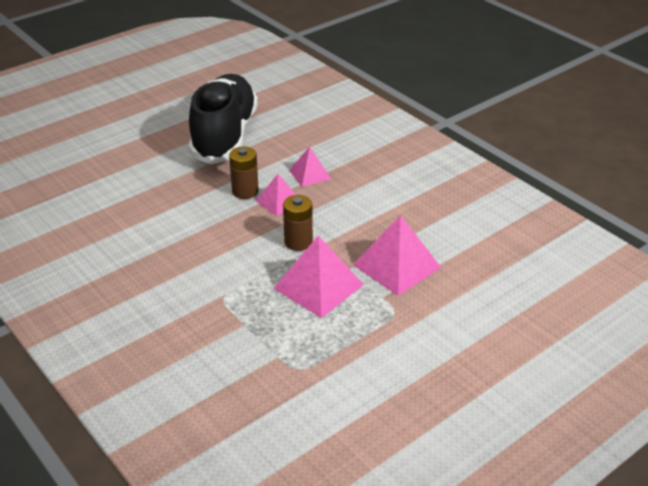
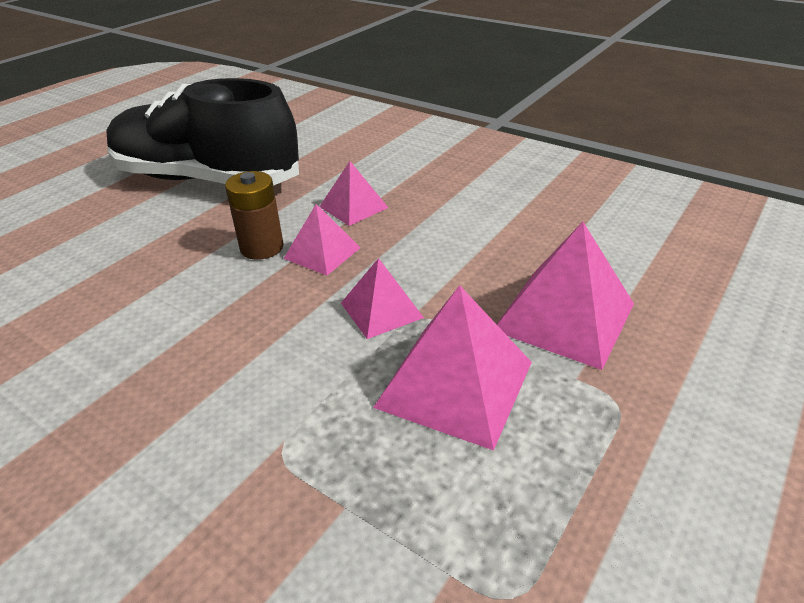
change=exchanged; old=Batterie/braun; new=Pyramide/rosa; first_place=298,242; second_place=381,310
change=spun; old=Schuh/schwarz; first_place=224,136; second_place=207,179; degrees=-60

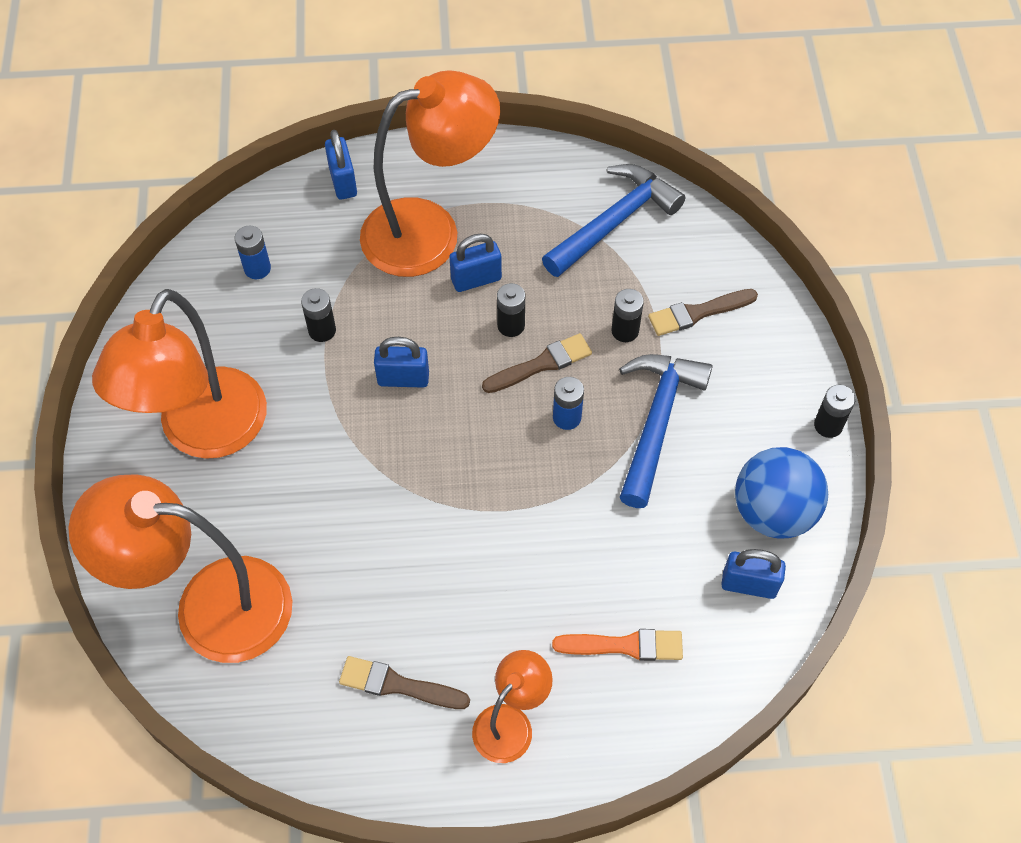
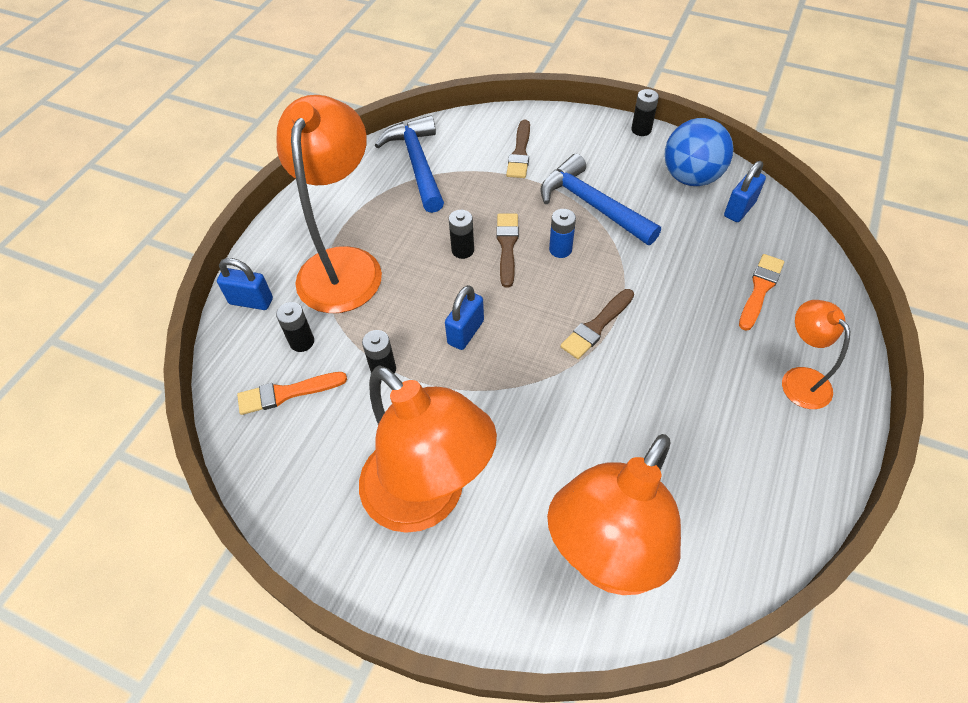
change=missing; old=Vorhängeschloss/blau; first_place=476,279
change=relocated; old=Pinsel/braun; first_place=398,685; second_place=596,326
change=relocated; old=Batterie/schwarz; first_place=625,331; second_place=302,342
change=exchanged; old=Batterie/blau; new=Pinsel/orange; first_place=257,268; second_place=287,393

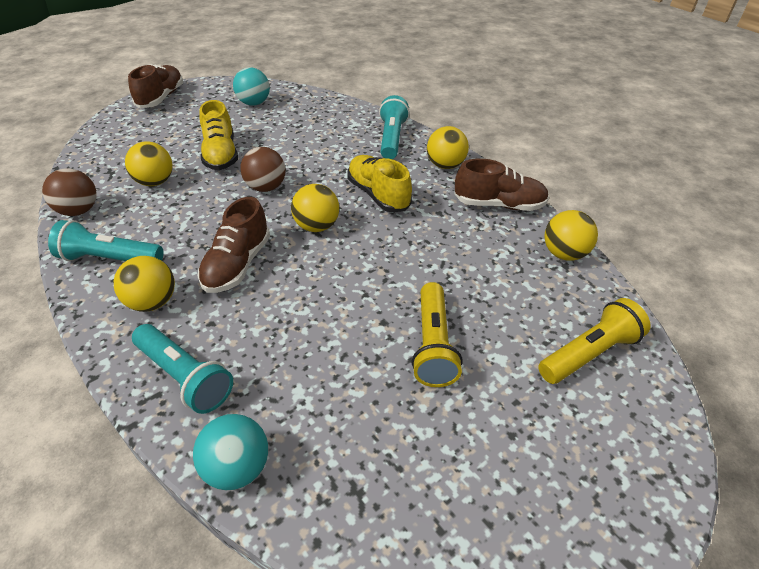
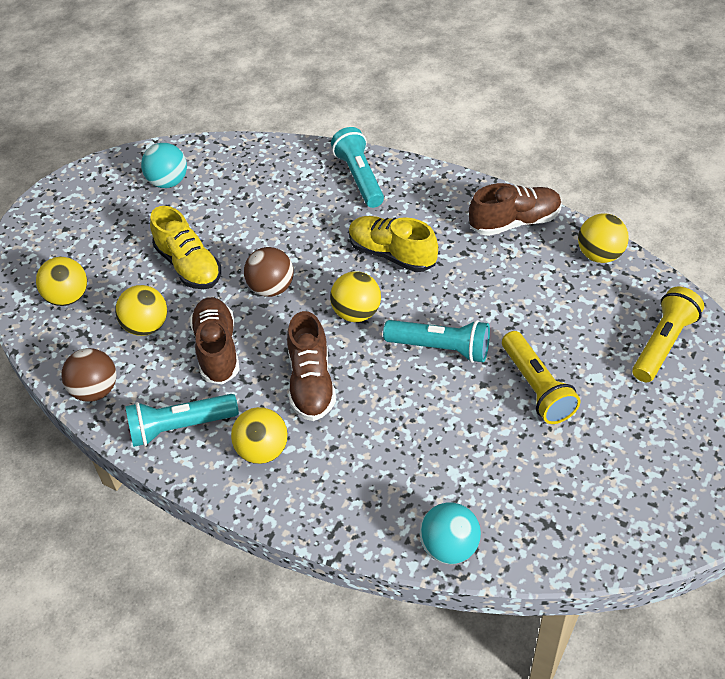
change=relocated; old=Schuh/braun; first_place=161,98; second_place=217,349
change=relocated; old=Taschenlampe/türkis; first_place=185,377; second_place=441,348
change=relocated; old=Ball/gelb; first_place=445,165; second_place=68,297

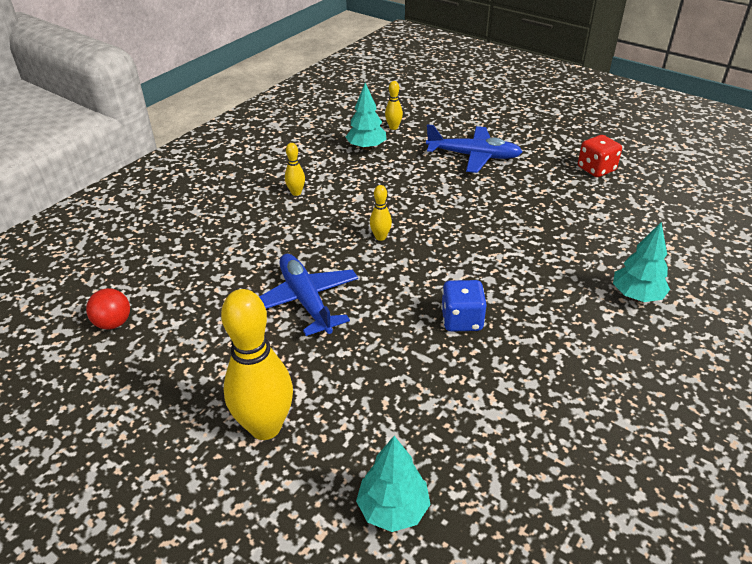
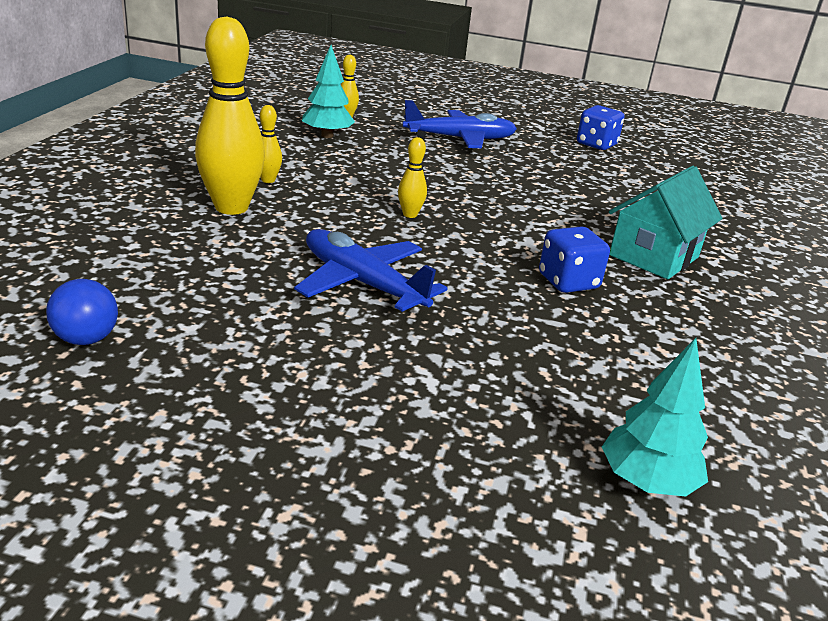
change=missing; old=Baum/türkis; first_place=636,295
change=appeared; new=Haus/türkis; second_place=654,256
change=relocated; old=Bowlingkegel/gelb; first_place=265,427; second_place=231,207
change=colour; old=Ball/rot; new=Ball/blau; first_place=113,323; second_place=86,339
change=colour; old=Spielwürfel/rot; new=Spielwürfel/blau; first_place=596,169; second_place=596,144

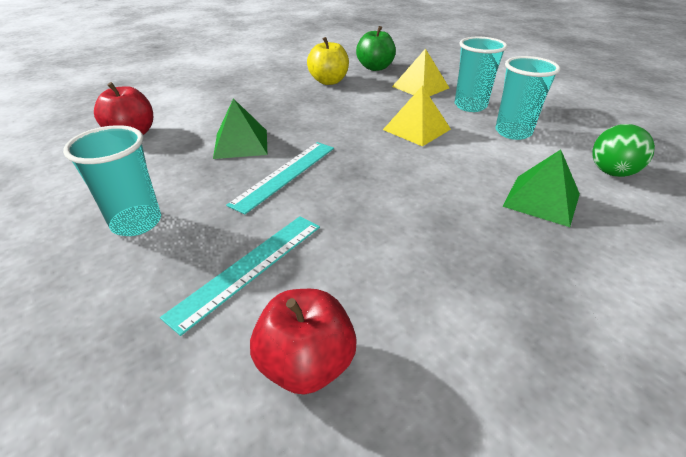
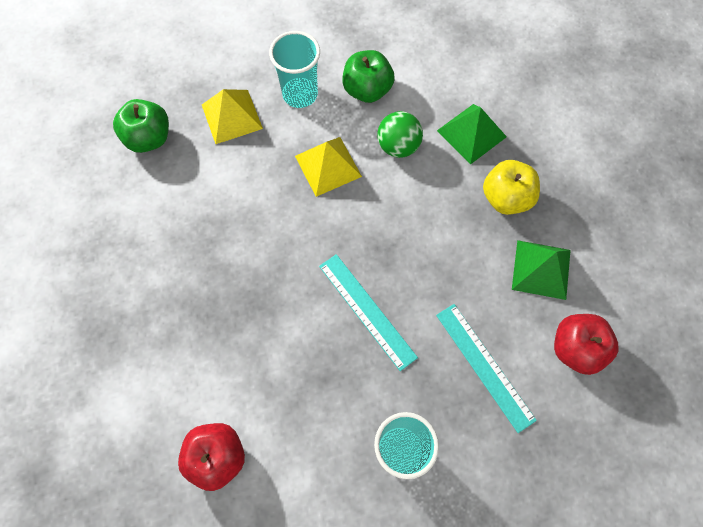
change=relocated; old=Pyramide/grün; first_place=241,143; second_place=541,269
change=relocated; old=Apfel/gelb; first_place=329,81; second_place=506,198
change=relocated; old=Ball/grün; first_place=611,172; second_place=398,146
change=exchanged; old=Becher/türkis; new=Apfel/grün; first_place=513,132; second_place=367,90

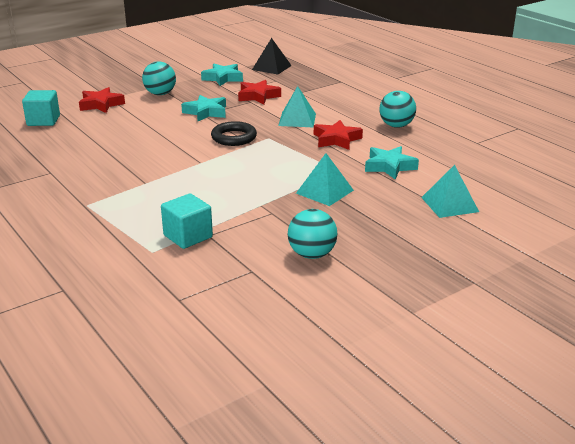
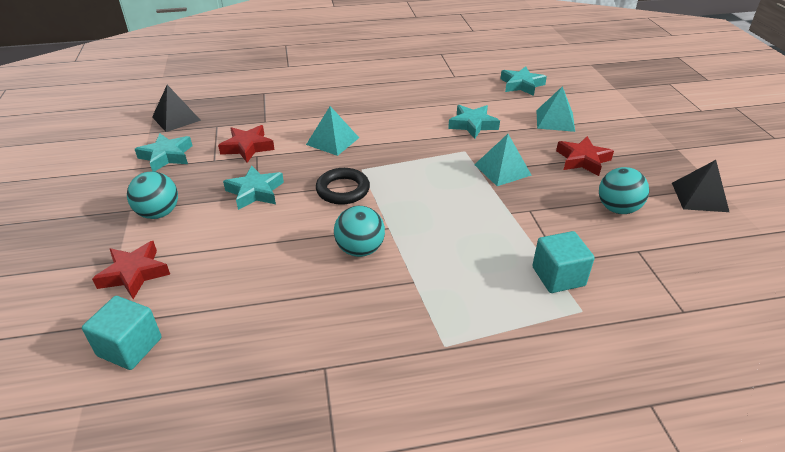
change=appeared; new=Stern/türkis; second_place=521,85
change=appeared; new=Pyramide/schwarz; second_place=699,197
change=relocated; old=Stern/rot; first_place=336,139; second_place=582,160
change=relocated; old=Ball/türkis; first_place=396,126; second_place=360,250

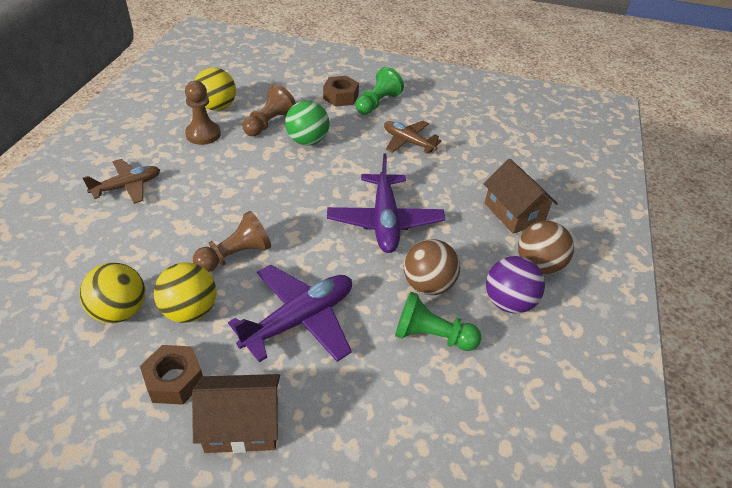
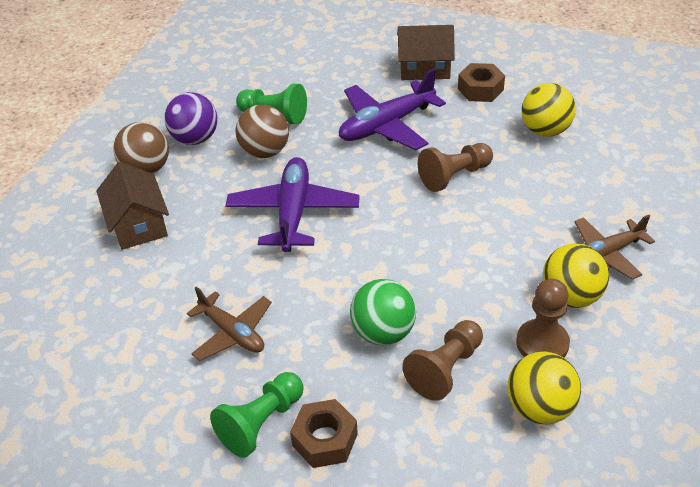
change=relocated; old=Ball/gelb; first_place=190,311; second_place=571,296

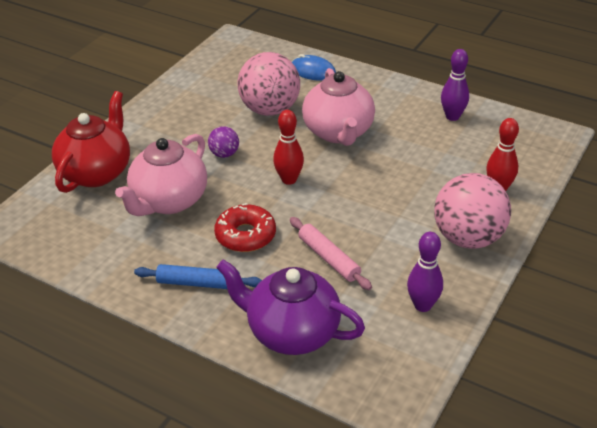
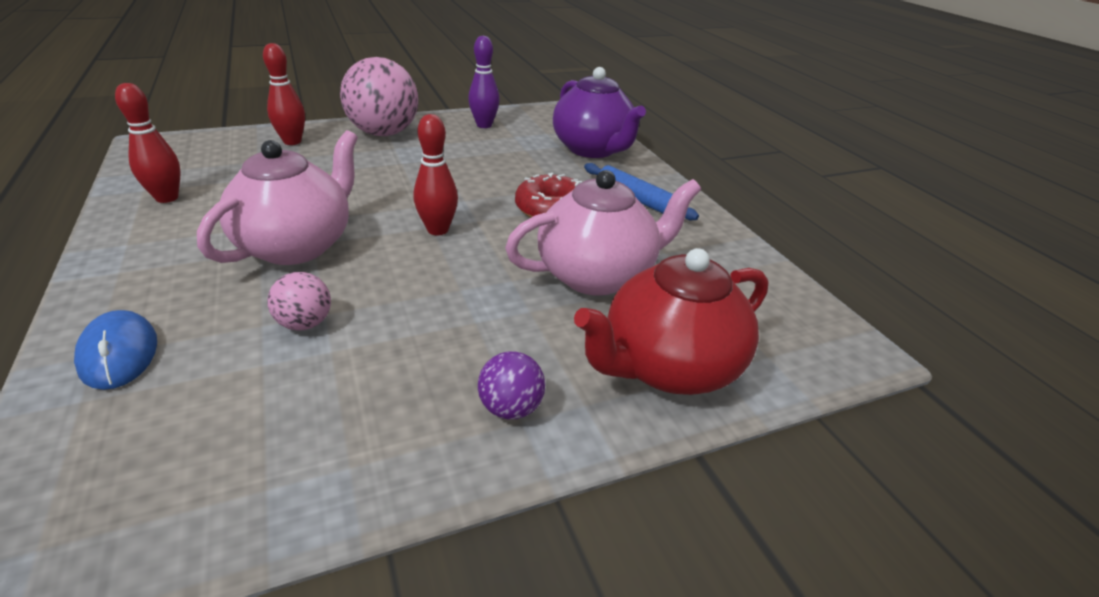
change=missing; old=Nudelholz/rosa; first_place=329,258
change=relocated; old=Ball/lila; first_place=224,154; second_place=511,408
change=colour; old=Bowlingkegel/lila; new=Bowlingkegel/rot; first_place=452,116; second_place=167,198
change=size; old=Ball/rosa; first_place=270,109; second_place=305,323; factor=0.47

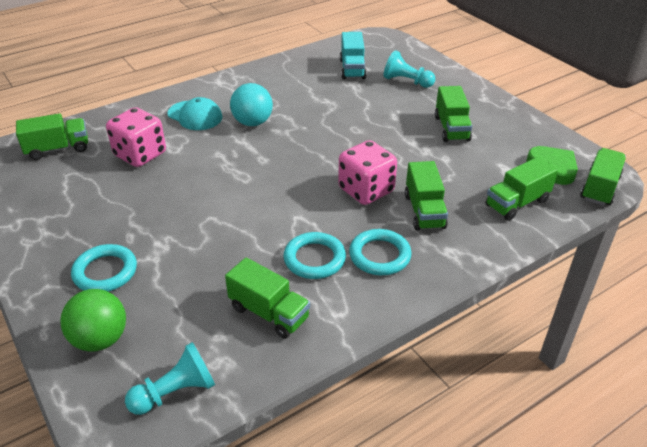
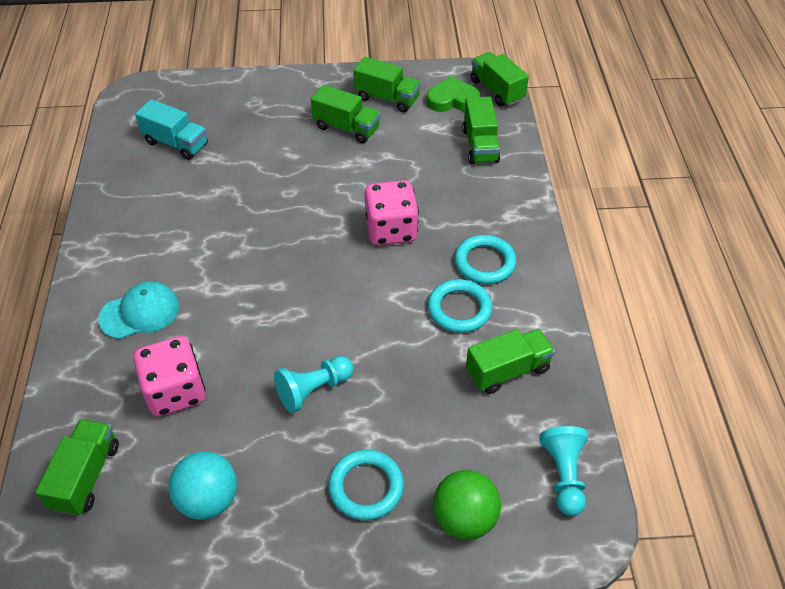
change=relocated; old=Ball/türkis; first_place=252,122; second_place=208,499
change=relocated; old=Bauer/türkis; first_place=407,81; second_place=313,390
change=relocated; old=Lastwagen/grün; first_place=424,211; second_place=387,98

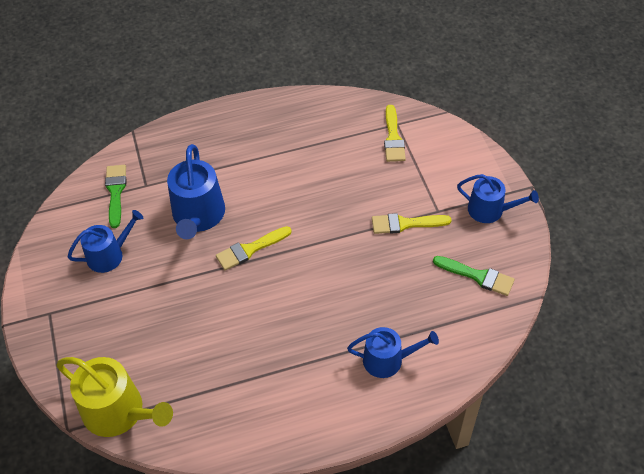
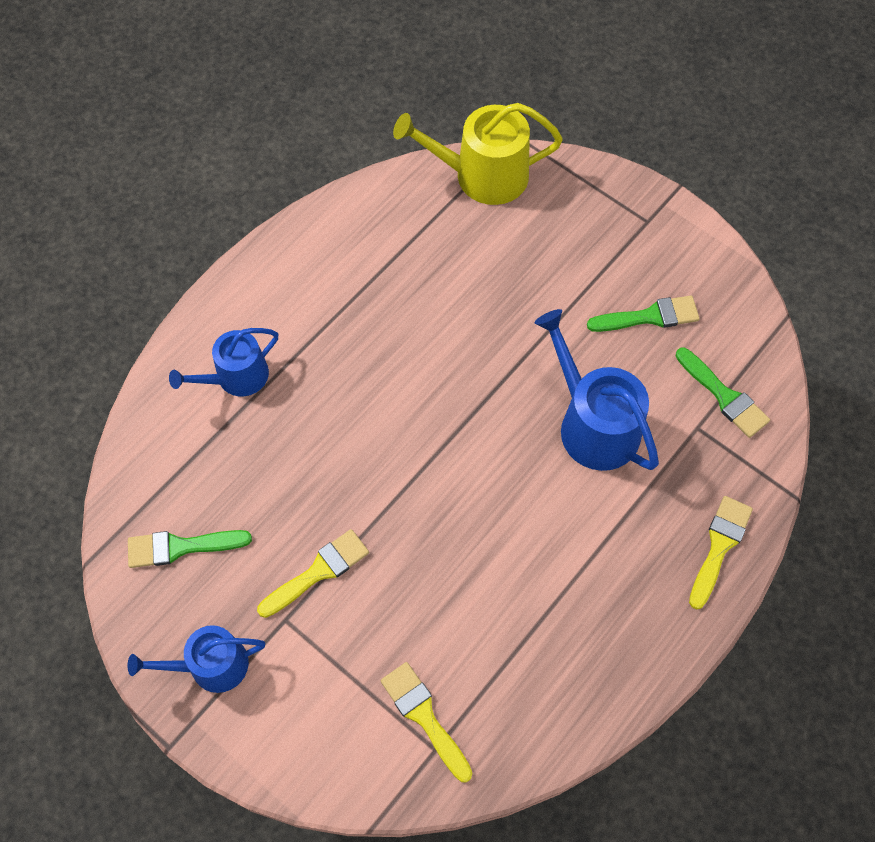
change=relocated; old=Pinsel/gelb; first_place=250,249; second_place=719,546
change=exchanged; old=Gießkanne/blau; new=Pinsel/grün; first_place=109,255; second_place=650,316

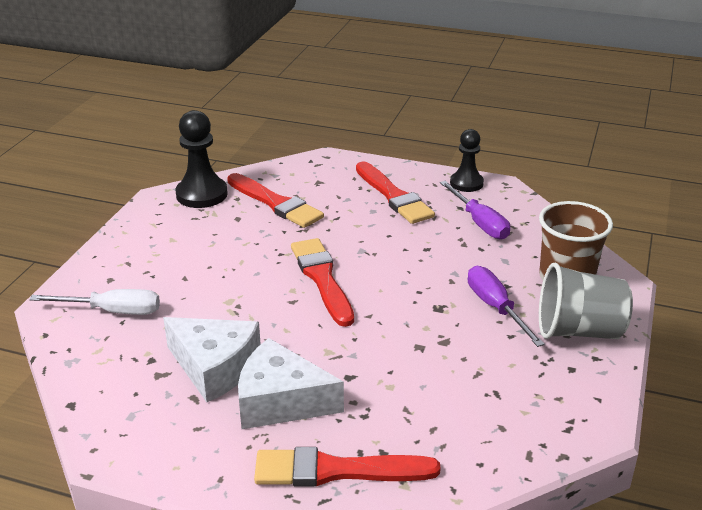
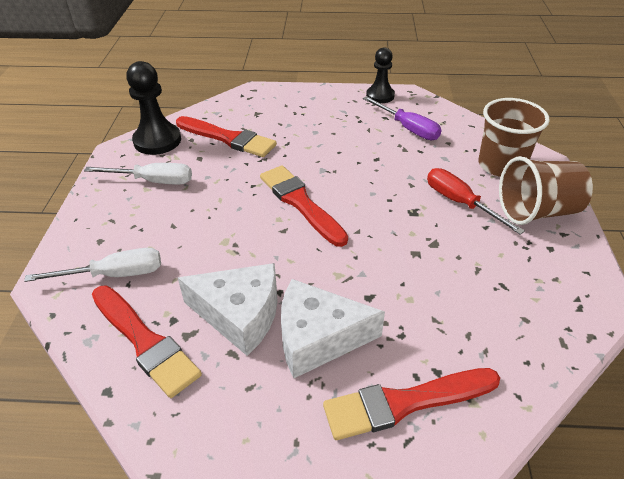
change=appeared; new=Schraubenzieher/weiß; second_place=153,181
change=relocated; old=Pinsel/rot; first_place=394,196; second_place=145,342
change=colour; old=Schraubenzieher/lila; new=Schraubenzieher/rot; first_place=495,308; second_place=460,203
change=colour; old=Becher/grau; new=Becher/braun; first_place=578,331; second_place=537,211

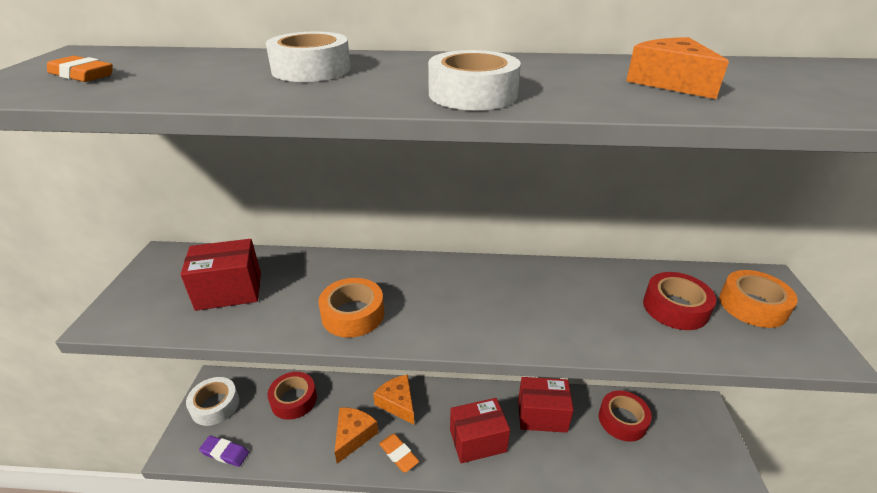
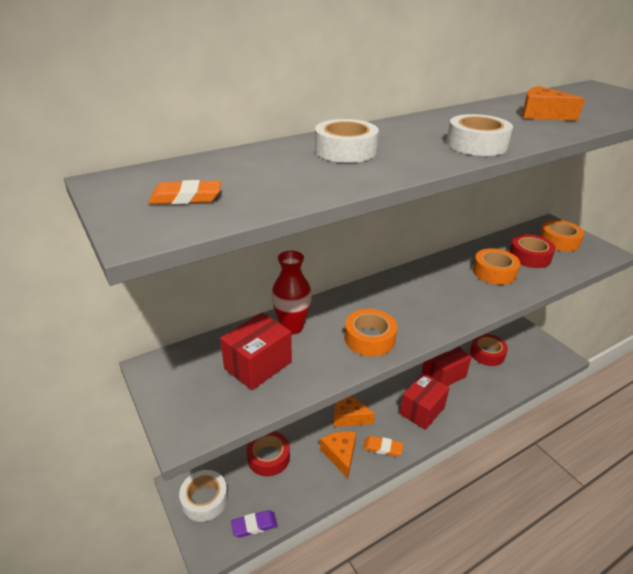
change=appeared; new=Vase/rot; second_place=292,327
change=appeared; new=Klebeband/orange; second_place=494,272

